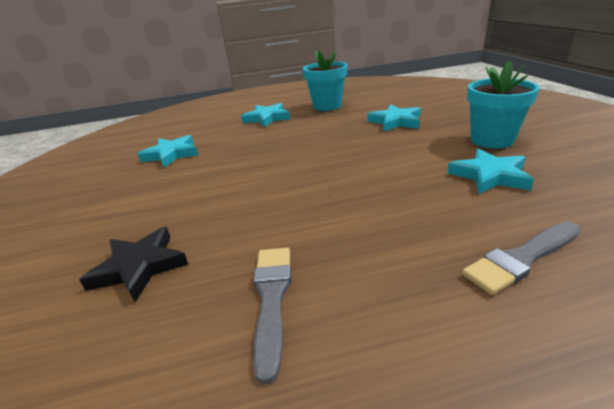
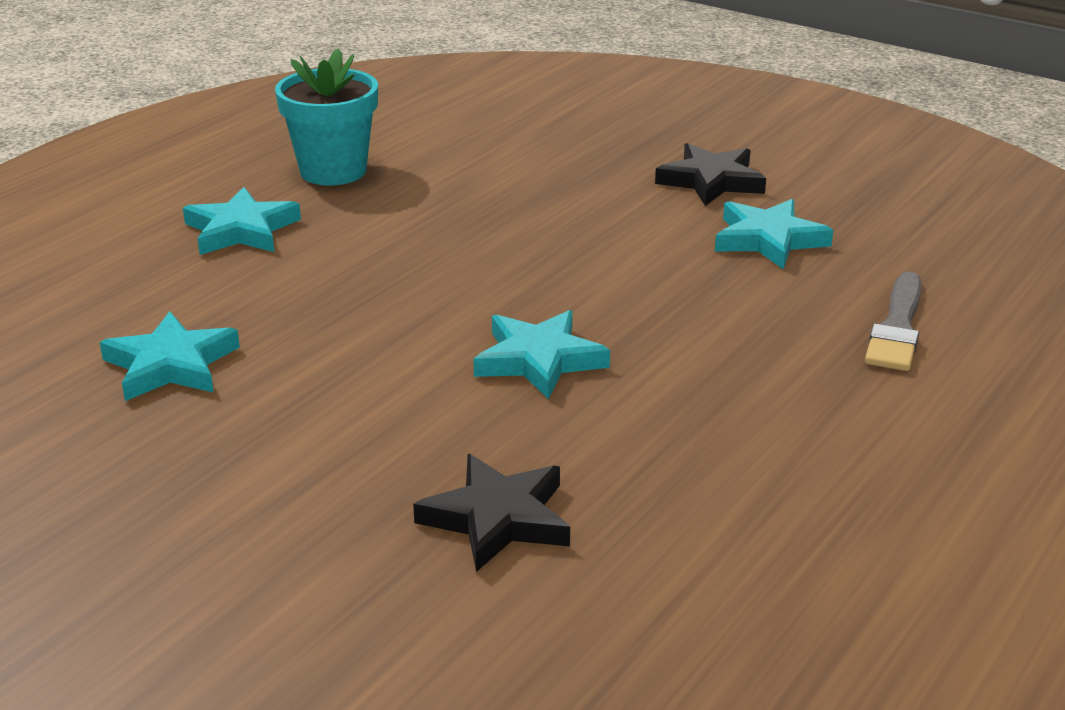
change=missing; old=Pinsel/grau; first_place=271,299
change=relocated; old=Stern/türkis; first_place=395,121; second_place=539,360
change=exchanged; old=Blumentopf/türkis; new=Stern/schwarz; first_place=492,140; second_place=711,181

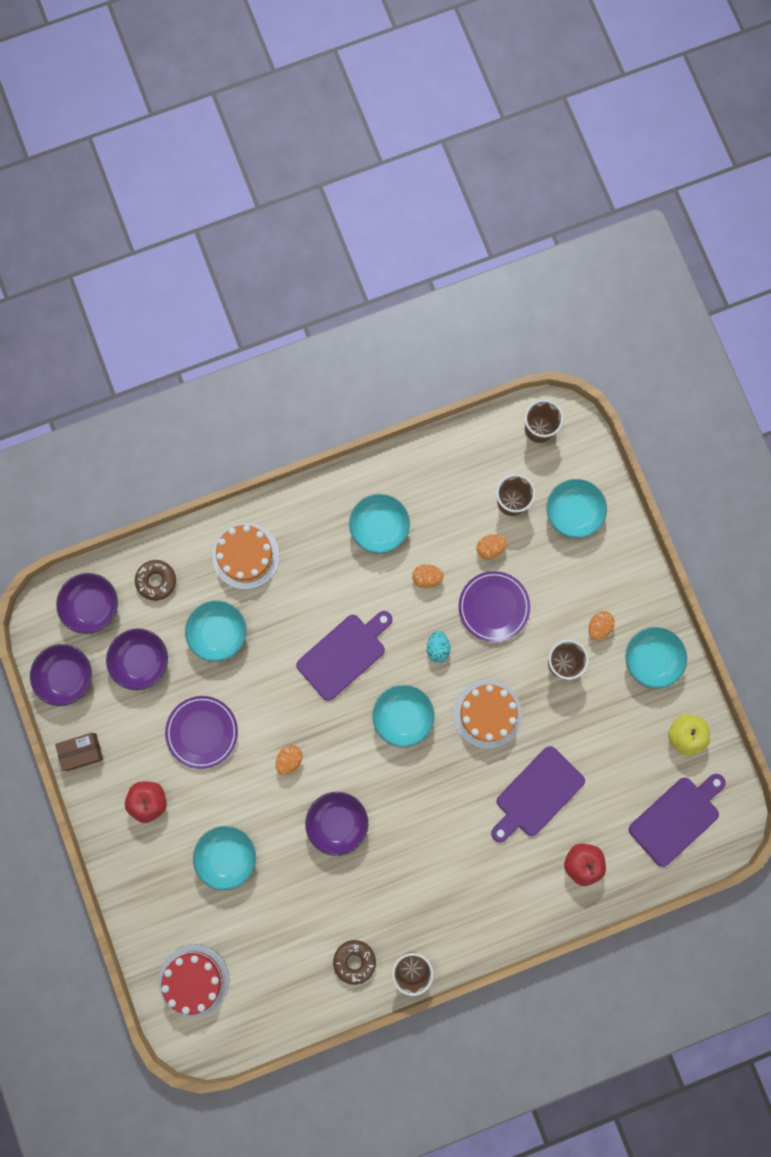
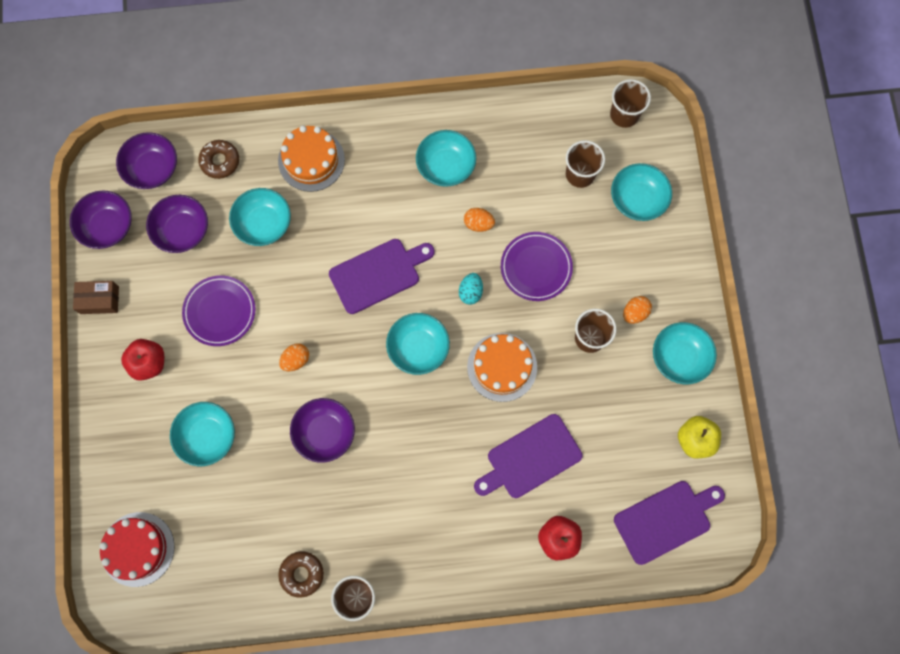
change=missing; old=Ei/orange; first_place=490,548

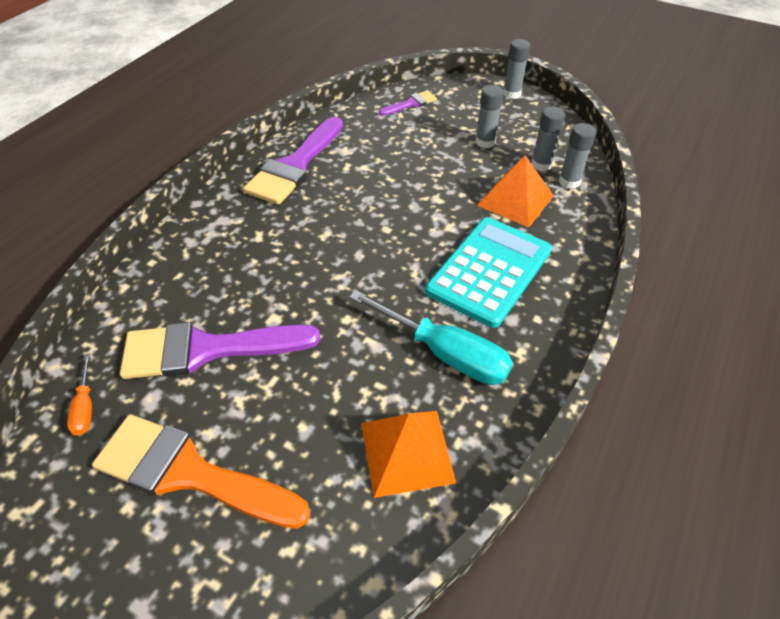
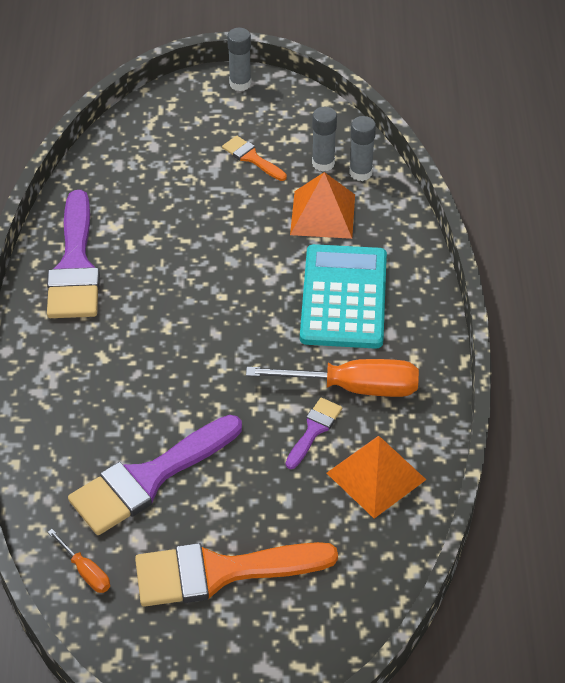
change=relocated; old=Pinsel/lila; first_place=410,104; second_place=314,430
change=exchanged; old=Klebestift/grau; new=Pinsel/orange; first_place=485,142; second_place=252,158
change=colour; old=Schraubenzieher/türkis; new=Schraubenzieher/orange; first_place=445,353; second_place=354,387

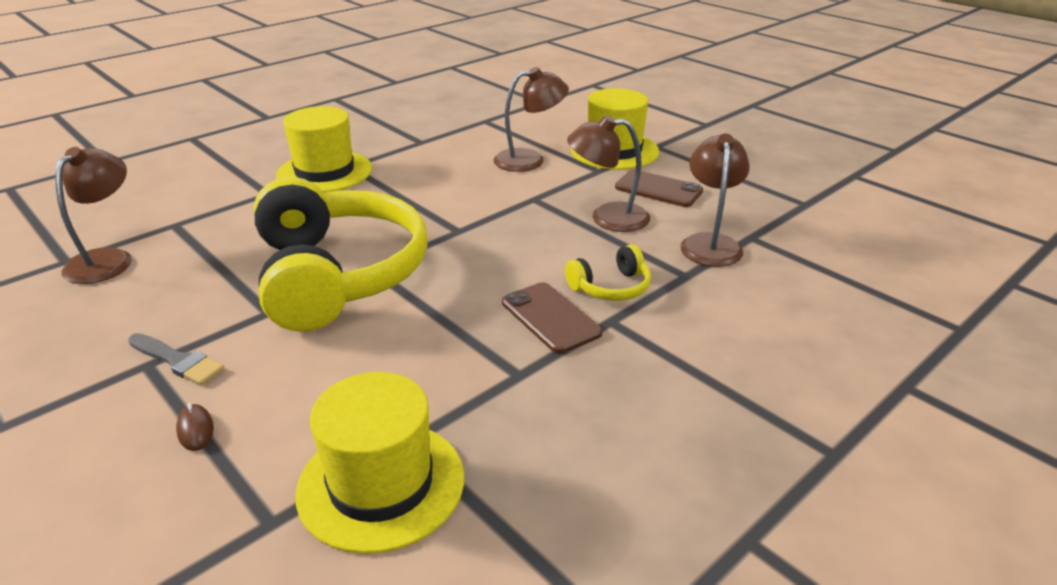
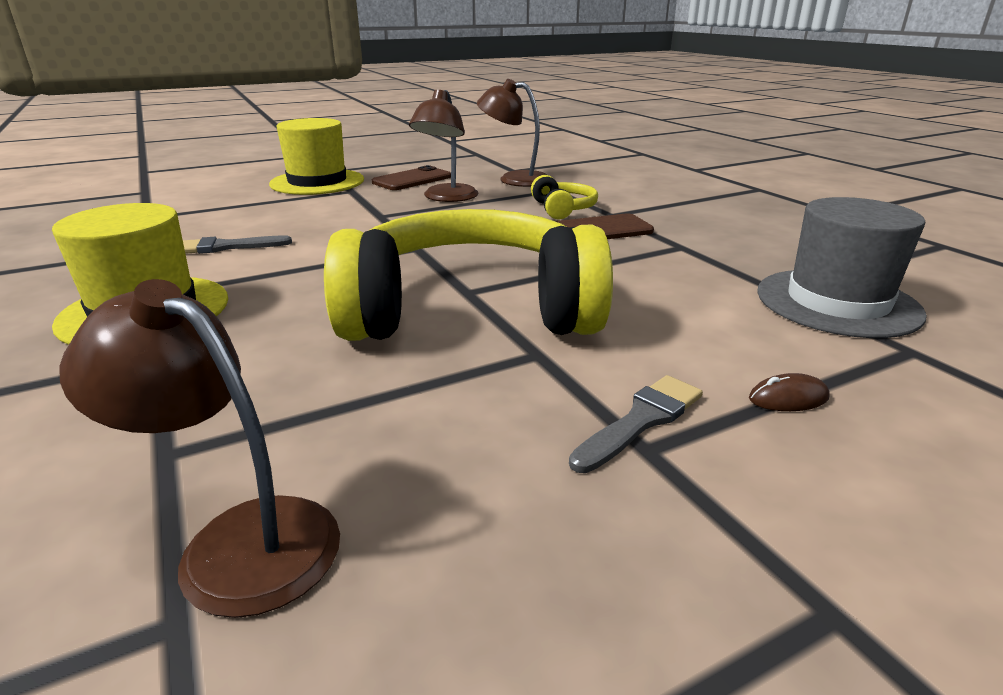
change=missing; old=Lampe/braun; first_place=529,160
change=appeared; new=Pinsel/grau; second_place=226,247
change=colour; old=Hut/gelb; new=Hut/grau; first_place=381,484; second_place=837,302

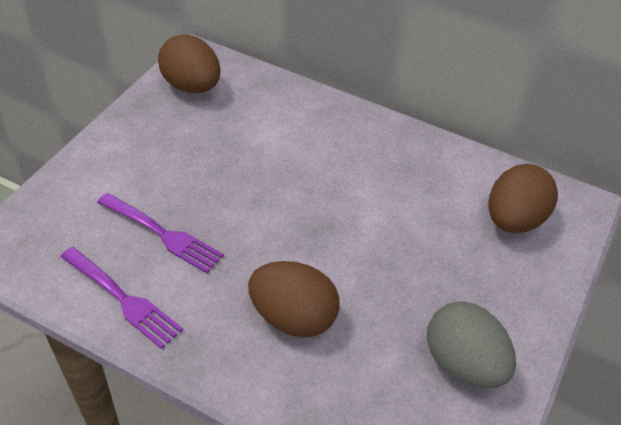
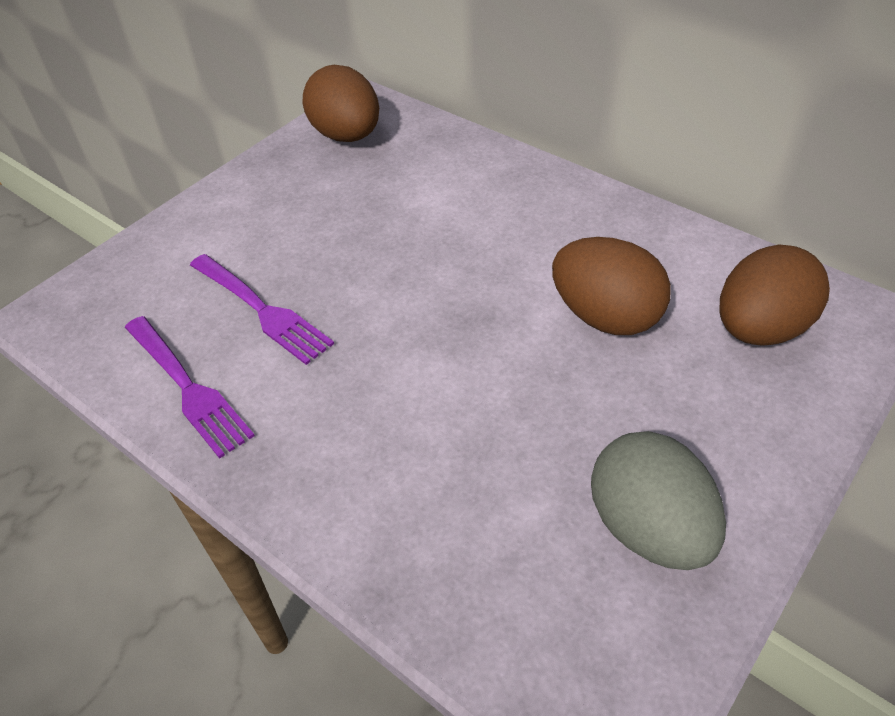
change=relocated; old=Ei/braun; first_place=293,317; second_place=605,316

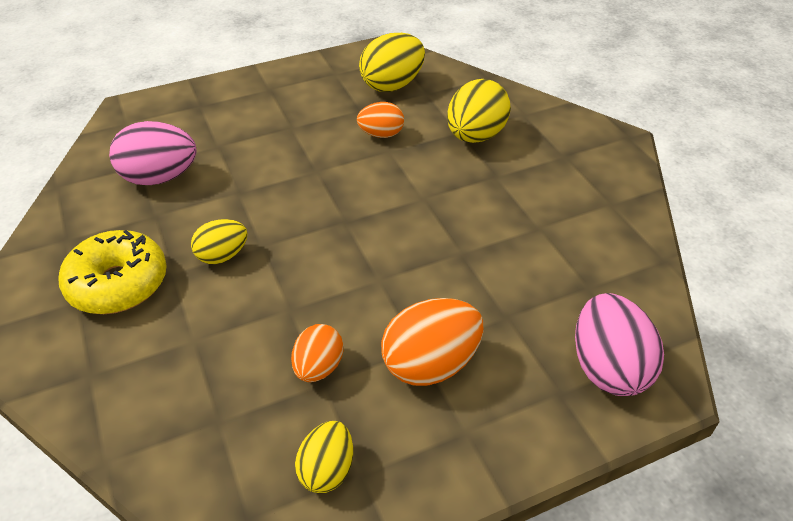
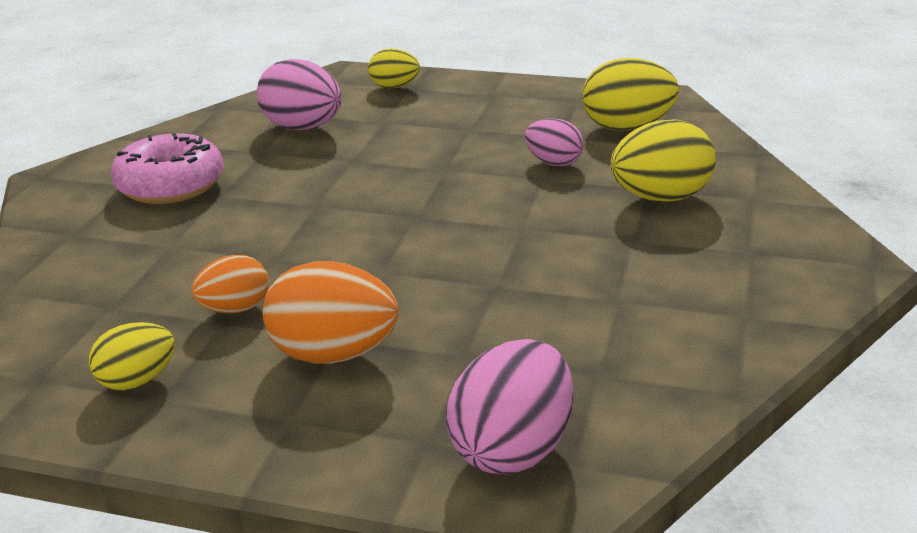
change=relocated; old=Ei/gelb; first_place=222,255; second_place=394,87
change=colour; old=Donut/gelb; new=Donut/rosa; first_place=118,283; second_place=171,186
change=colour; old=Ei/orange; new=Ei/rosa; first_place=381,134; second_place=553,163

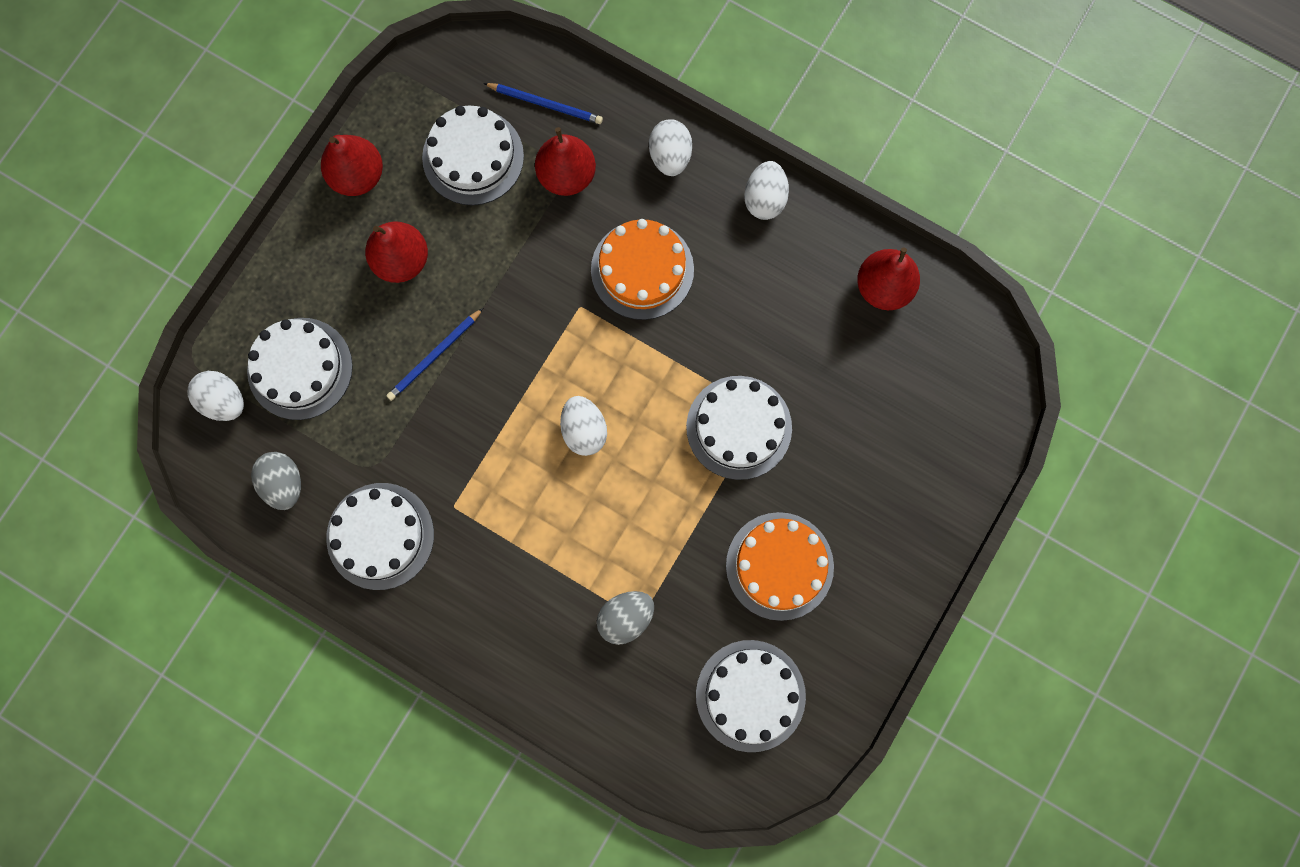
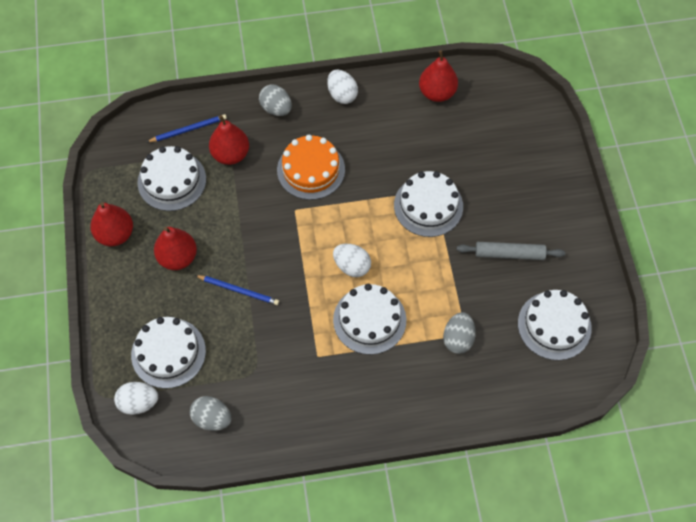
change=relocated; old=Kuchen/weiß; first_place=380,536; second_place=369,320
change=exchanged; old=Kuchen/orange; new=Nudelholz/grau; first_place=779,566; second_place=509,254
change=colour; old=Ei/weiß; new=Ei/grau; first_place=670,156; second_place=276,109
change=spun; old=Bleistift/blau; first_place=434,356; second_place=238,290; degrees=-75

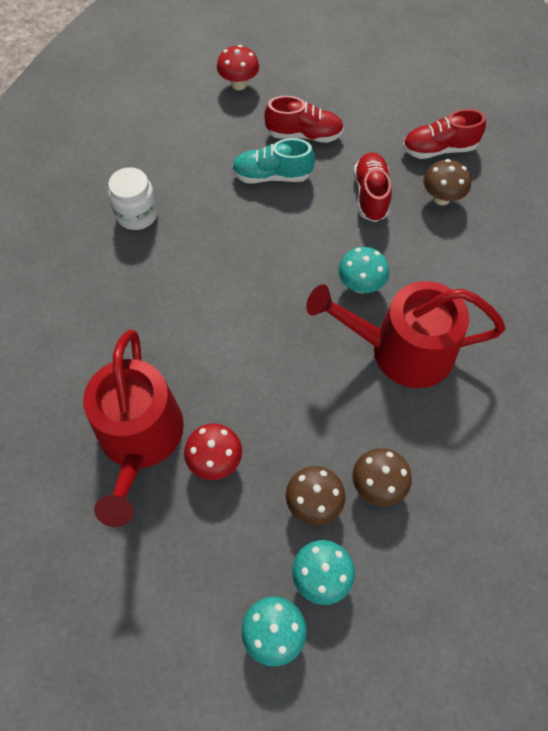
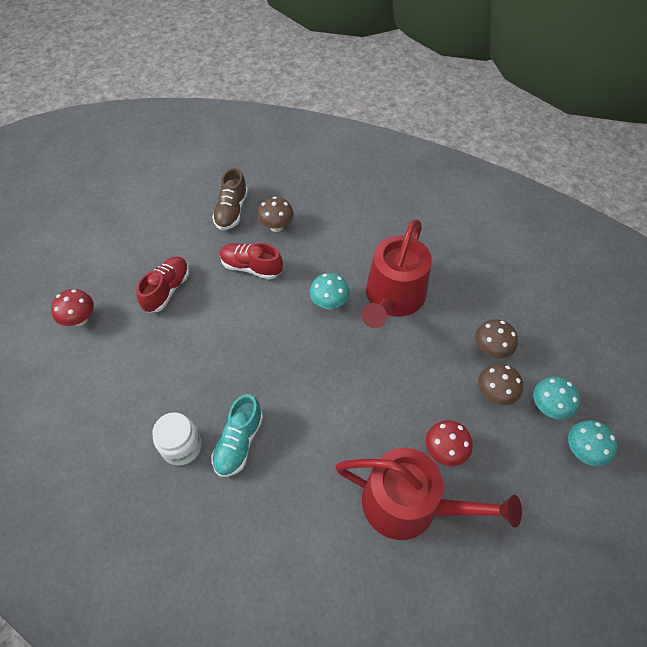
change=relocated; old=Schuh/türkis; first_place=272,176; second_place=239,442
change=colour; old=Schuh/rot; new=Schuh/braun; first_place=439,149; second_place=231,211

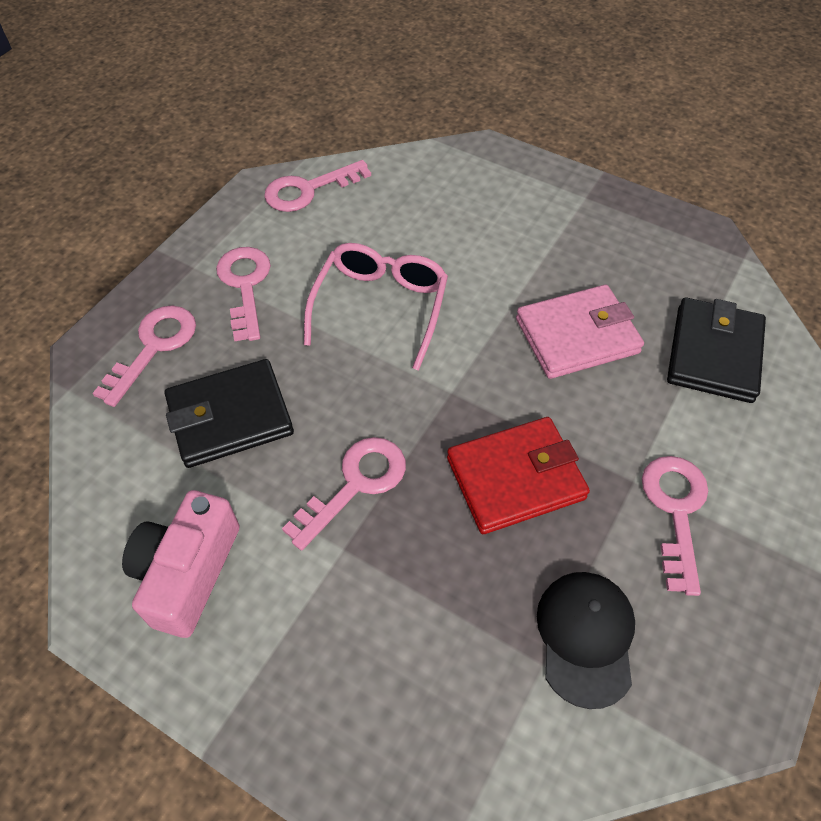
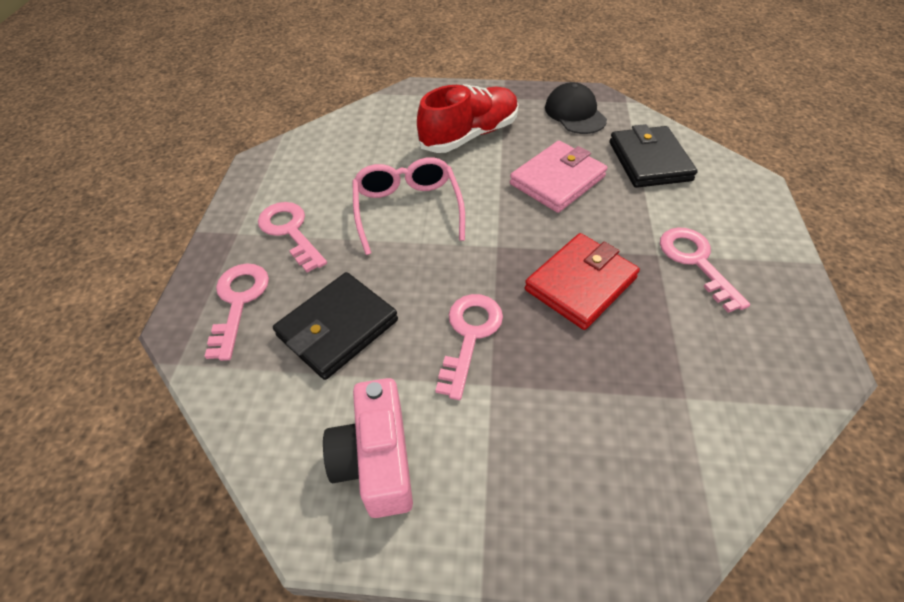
change=missing; old=Schlüssel/rosa; first_place=308,190
change=appeared; new=Schuh/rot; second_place=469,135
change=relocated; old=Kappe/schwarz; first_place=585,637; second_place=575,113

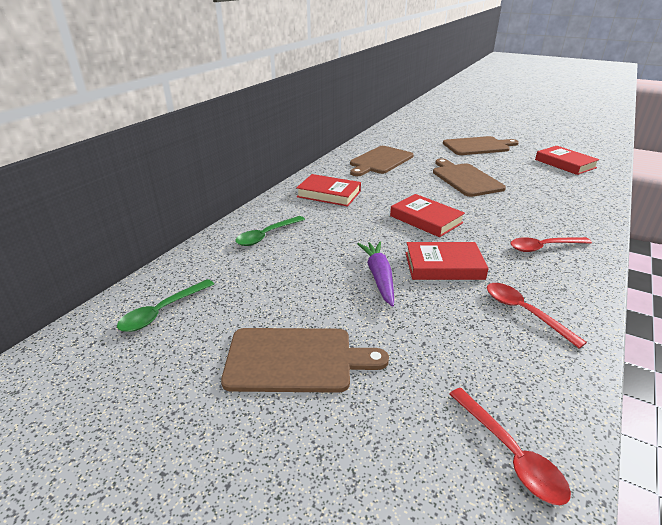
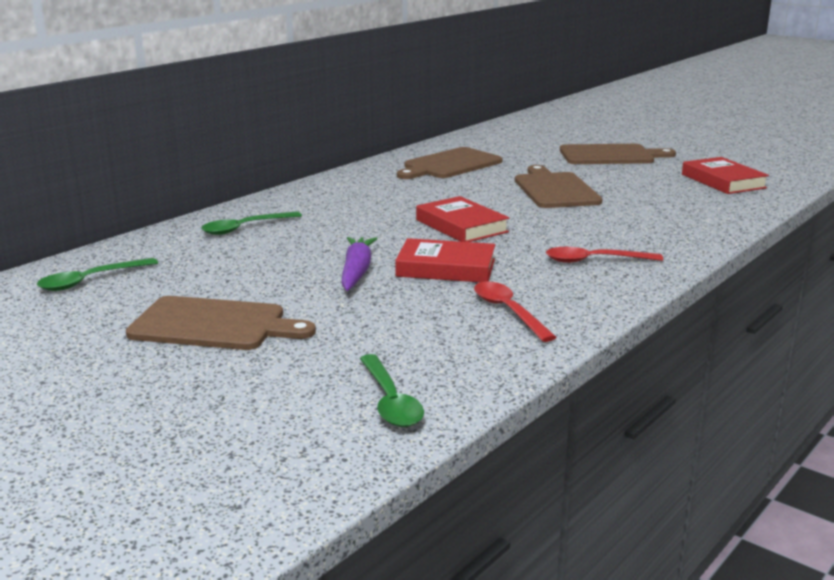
change=missing; old=Buch/rot; first_place=329,194
change=colour; old=Löffel/rot; new=Löffel/grün; first_place=510,453; second_place=390,401

